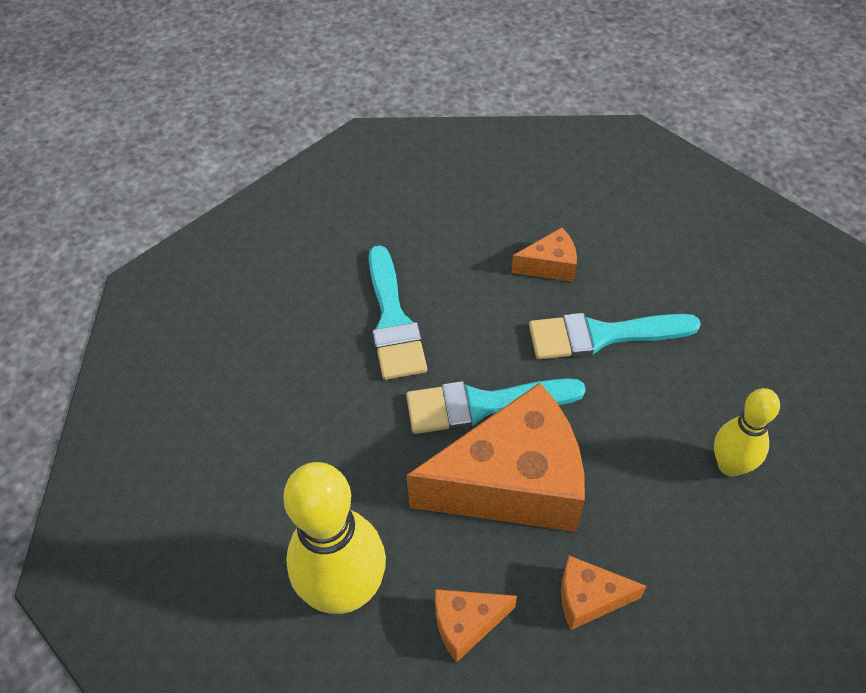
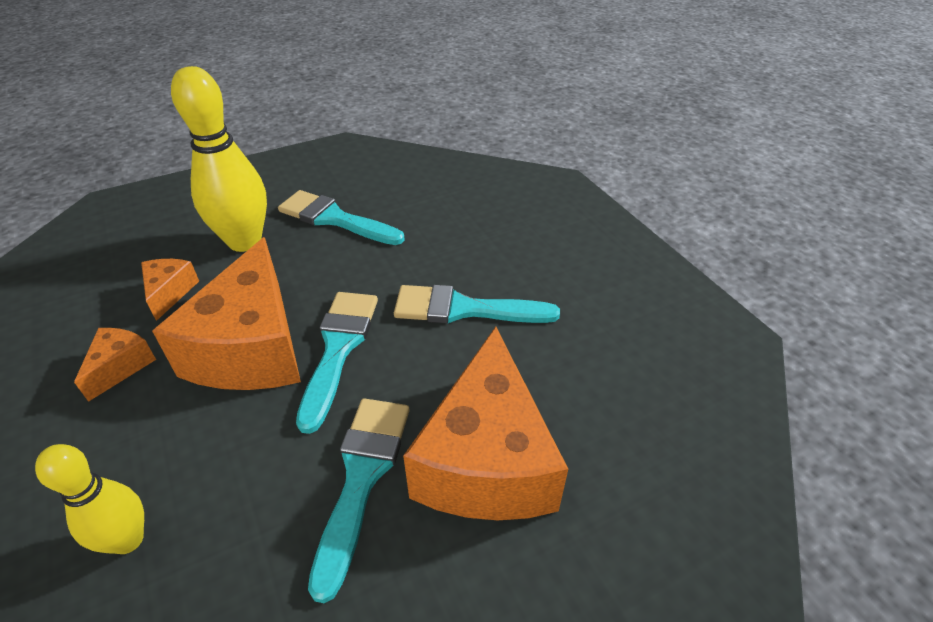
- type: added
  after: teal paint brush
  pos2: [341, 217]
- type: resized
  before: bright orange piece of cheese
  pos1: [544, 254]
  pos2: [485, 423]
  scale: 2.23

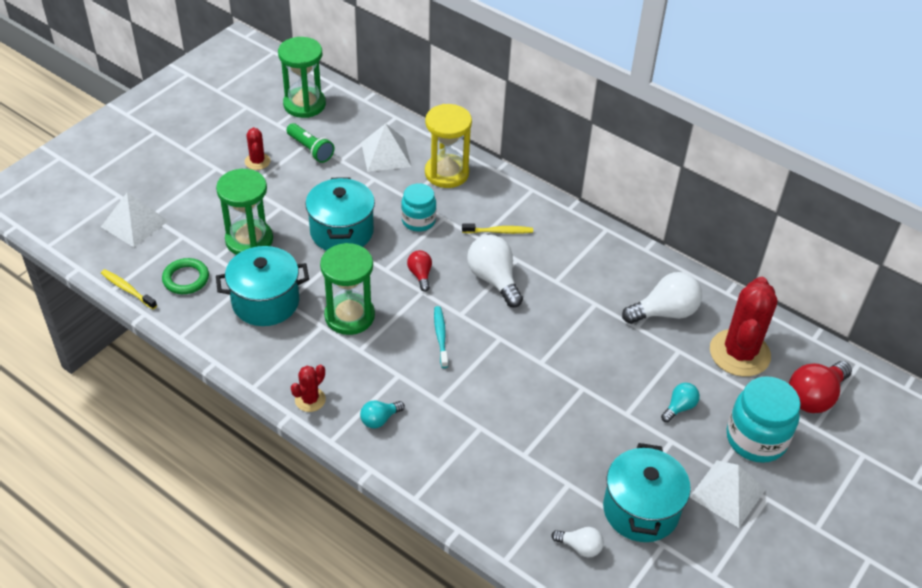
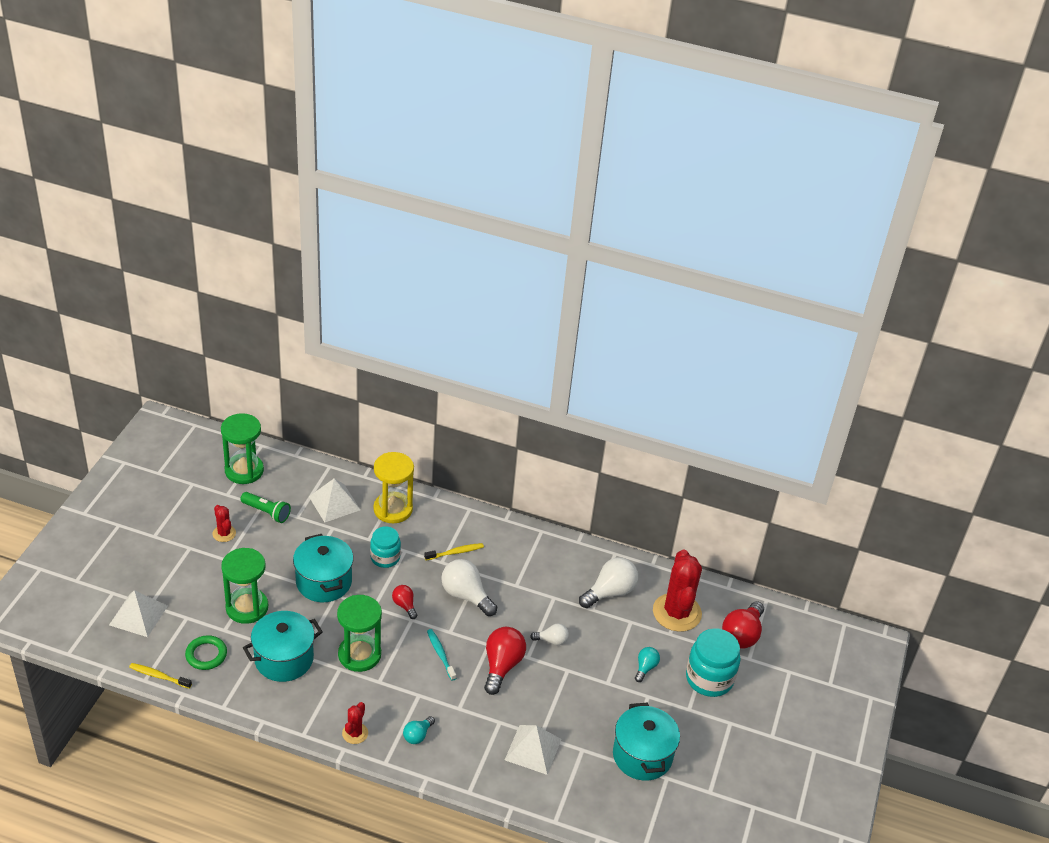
- type: added
  after: red light bulb
  pos2: [505, 661]
- type: moved
  before: snow-white pyramid
  pos1: [727, 494]
  pos2: [533, 750]
- type: moved
  before: snow-white light bulb
  pos1: [577, 542]
  pos2: [549, 634]

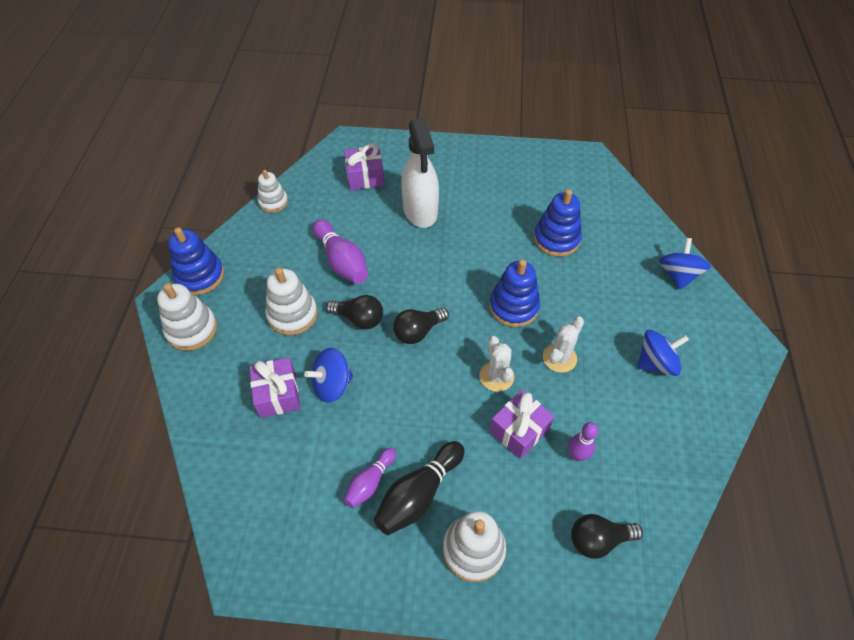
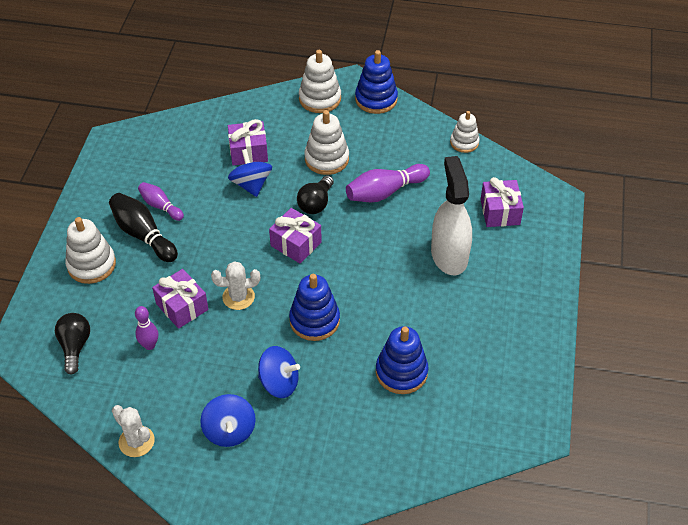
- type: moved
  before: snow-white cactus
  pos1: [563, 344]
  pos2: [133, 431]
- type: moved
  before: cobalt toy top
  pos1: [685, 264]
  pos2: [279, 372]
- type: replaced
  before: ebony light bulb
  after: purple wrapped gift
  pos1: [421, 326]
  pos2: [295, 235]
- type: turned
  before: snow-white spray bottle
  pos1: [420, 173]
  pos2: [451, 215]
  turn: 90

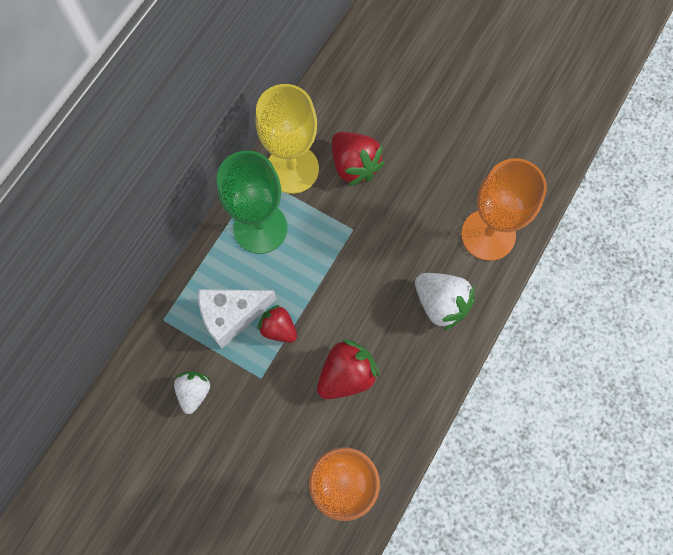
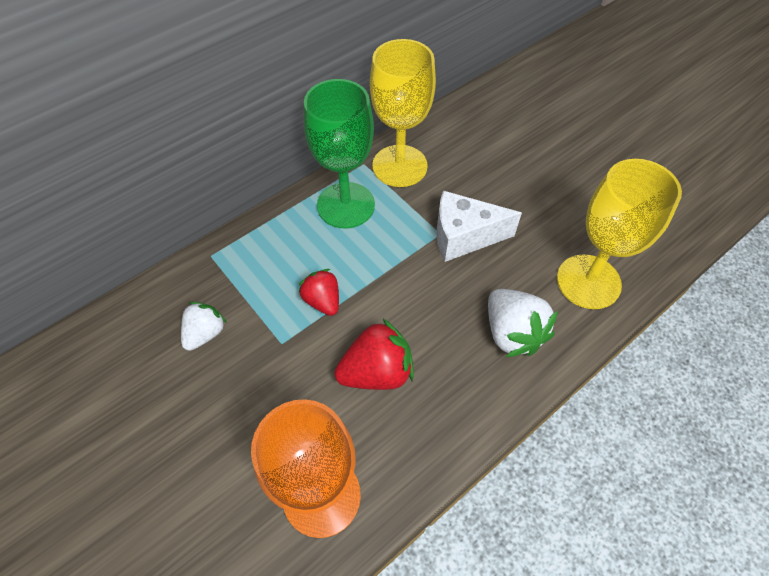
- type: moved
  before: snow-white piece of cheese
  pos1: [237, 319]
  pos2: [479, 226]
- type: recoloured
  before: bright orange wine glass
  after: golden wine glass
  pos1: [504, 209]
  pos2: [619, 234]
- type: removed
  before: red strawberry
  pos1: [358, 159]

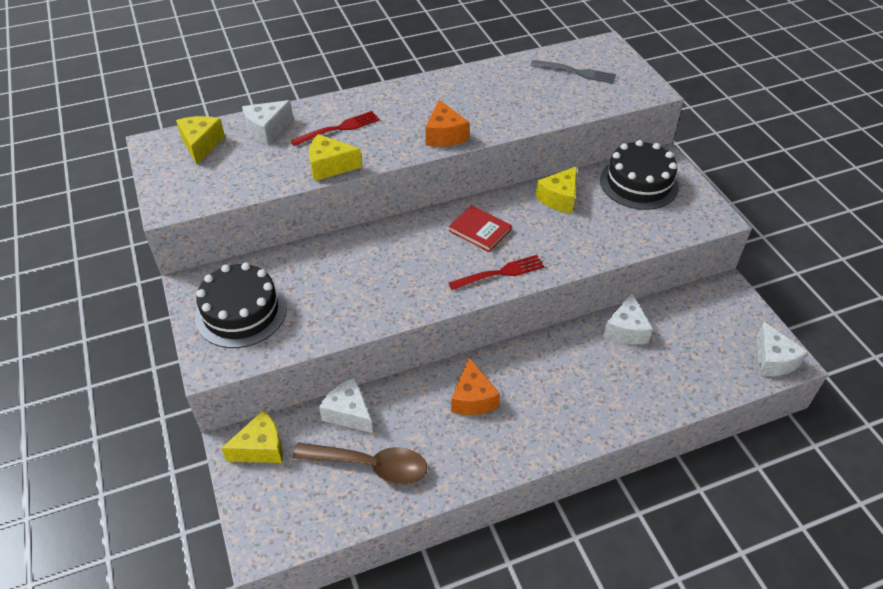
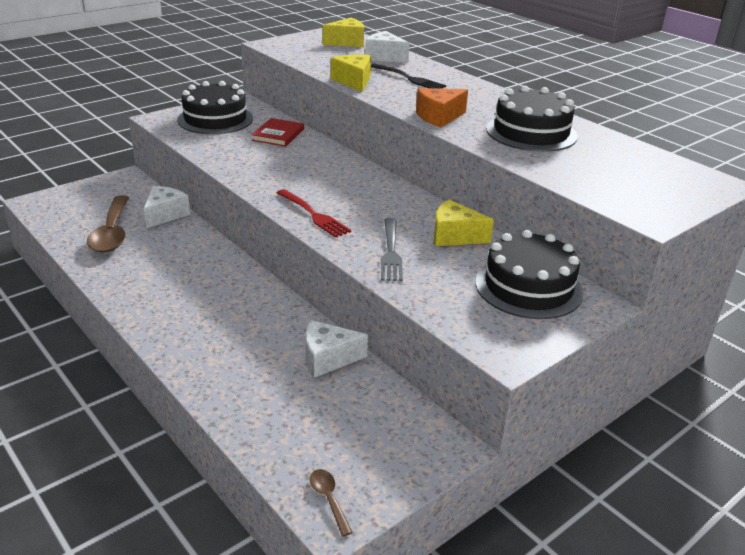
- type: moved
  before: red hardback
  pos1: [480, 228]
  pos2: [277, 132]
- type: replaced
  before: snow-white piece of cheese
  after: dark brown spoon
  pos1: [782, 349]
  pos2: [331, 502]
- type: recoloured
  before: red fork
  after: ebony fork
  pos1: [335, 128]
  pos2: [408, 76]
- type: moved
  before: gray fork
  pos1: [573, 72]
  pos2: [392, 249]
- type: added
  after: ebony gateau
  pos2: [532, 119]
- type: removed
  before: golden piece of cheese
  pos1: [252, 436]
- type: removed
  before: bright orange piece of cheese
  pos1: [475, 386]

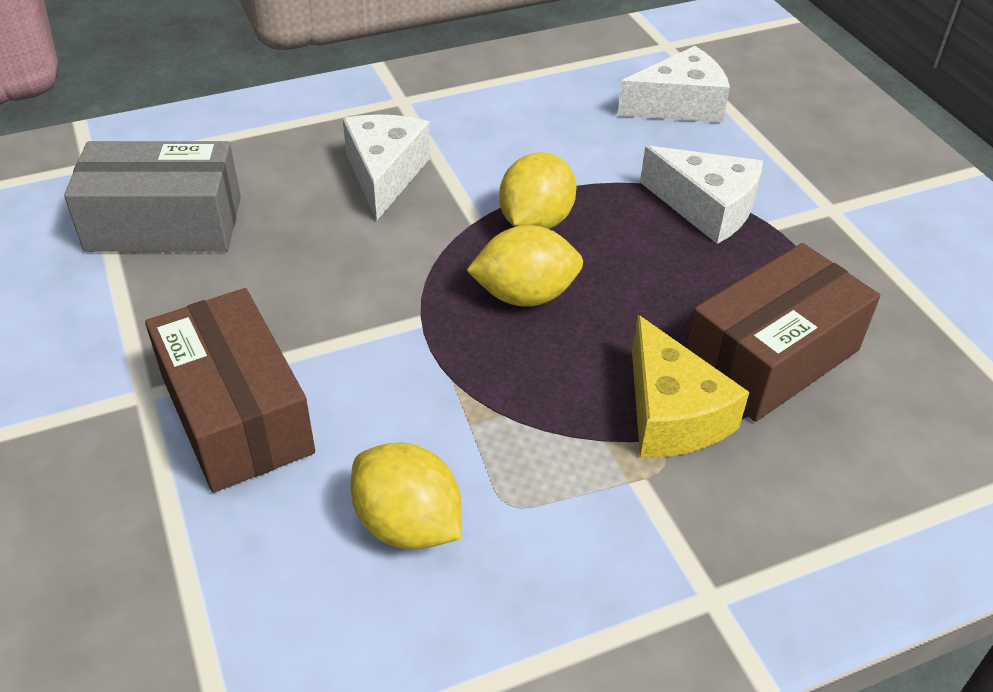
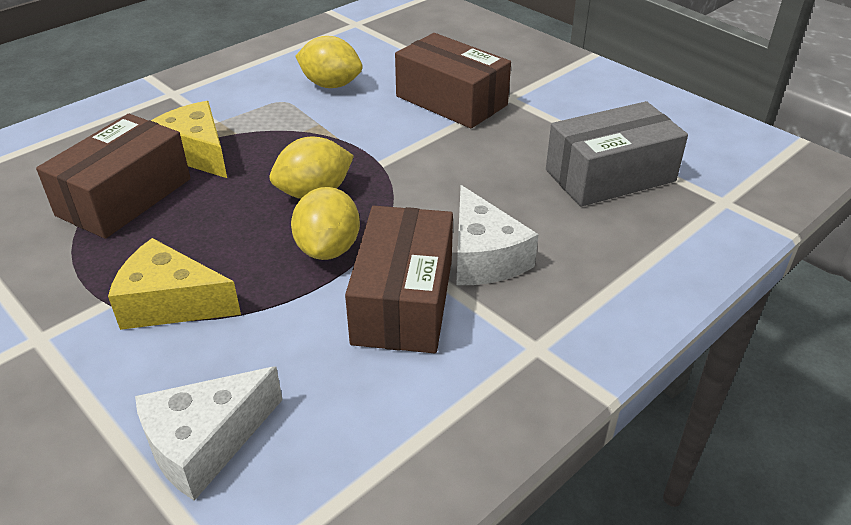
- type: recoloured
  before: snow-white piece of cheese
  after: golden piece of cheese
  pos1: [701, 195]
  pos2: [174, 284]
- type: added
  after: dark brown package
  pos2: [399, 279]

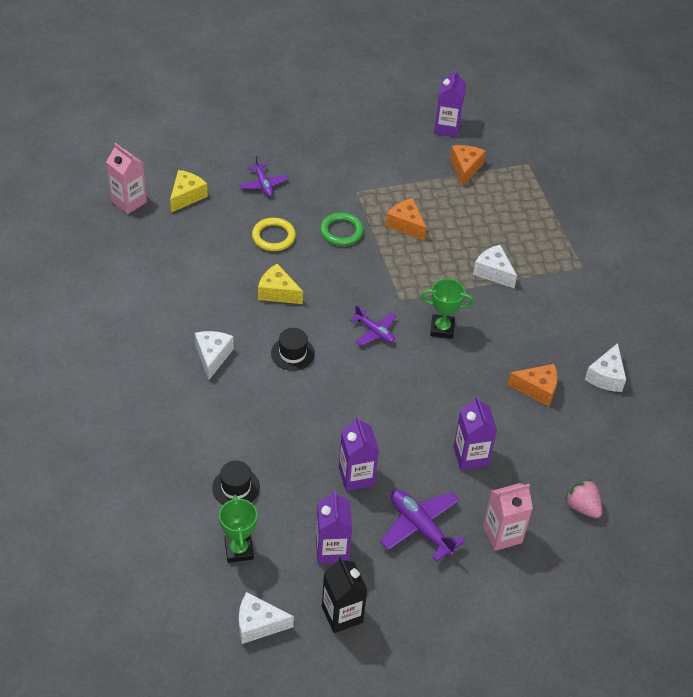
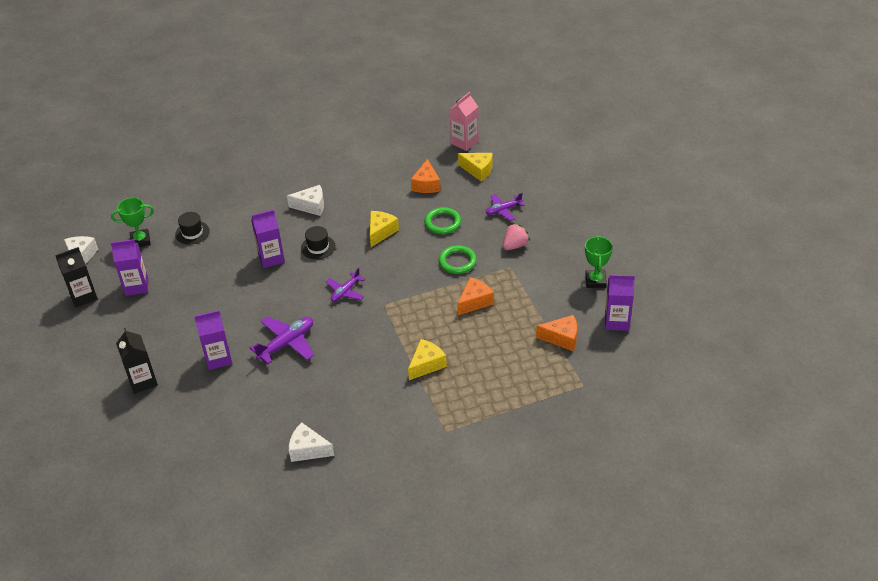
- type: recoloured
  before: rose-pink milk carton
  after: ebony milk carton
  pos1: [508, 517]
  pos2: [137, 361]
- type: moved
  before: purple plane
  pos1: [422, 526]
  pos2: [282, 340]
- type: moved
  before: purple milk carton
  pos1: [359, 453]
  pos2: [268, 239]
- type: recoloured
  before: snow-white piece of cheese
  after: golden piece of cheese
  pos1: [495, 266]
  pos2: [427, 359]
- type: moved
  before: bright orange piece of cheese
  pos1: [532, 385]
  pos2: [426, 176]
- type: recoloured
  before: golden ring
  after: leaf-green ring
  pos1: [274, 234]
  pos2: [442, 220]
- type: moved
  before: rose-pink strawberry
  pos1: [583, 498]
  pos2: [516, 236]
- type: moved
  before: leaf-green prize cup
  pos1: [447, 308]
  pos2: [599, 261]

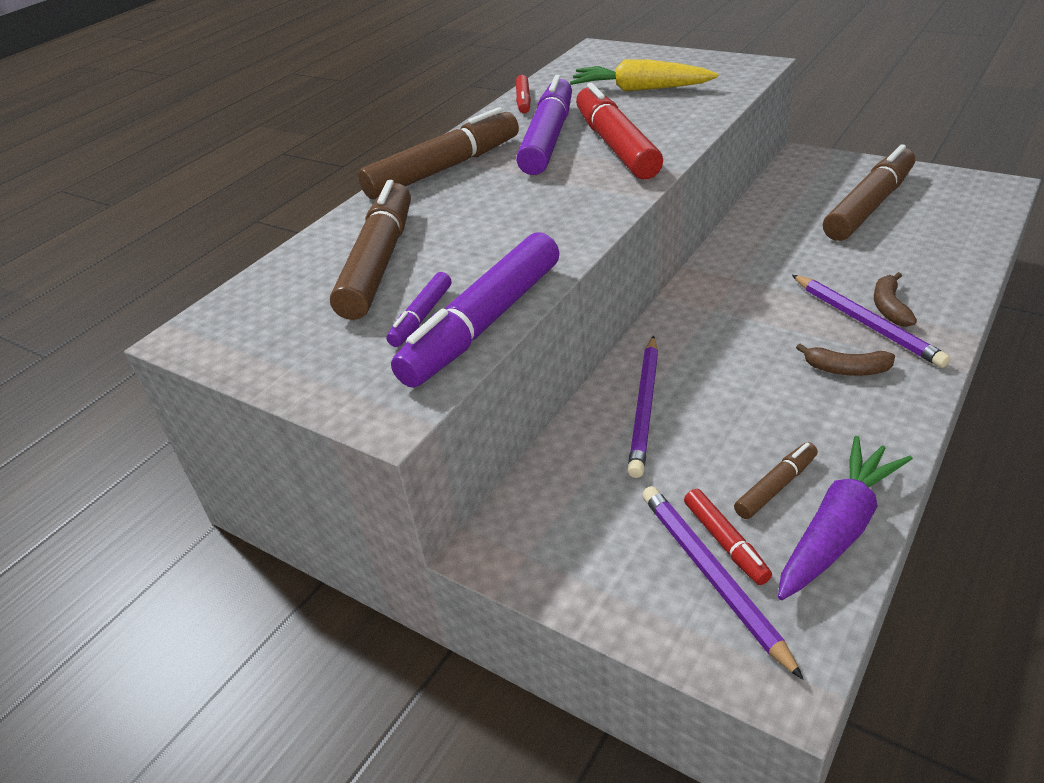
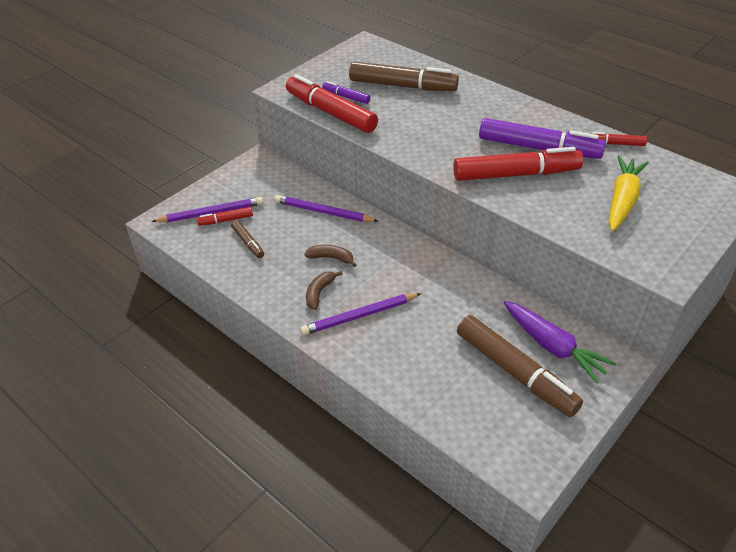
- type: recoloured
  before: purple marker
  after: red marker
  pos1: [475, 310]
  pos2: [332, 103]
- type: moved
  before: dark brown banana
  pos1: [895, 299]
  pos2: [330, 256]
- type: moved
  before: purple root vegetable
  pos1: [845, 518]
  pos2: [559, 342]
- type: removed
  before: dark brown marker
  pos1: [438, 153]

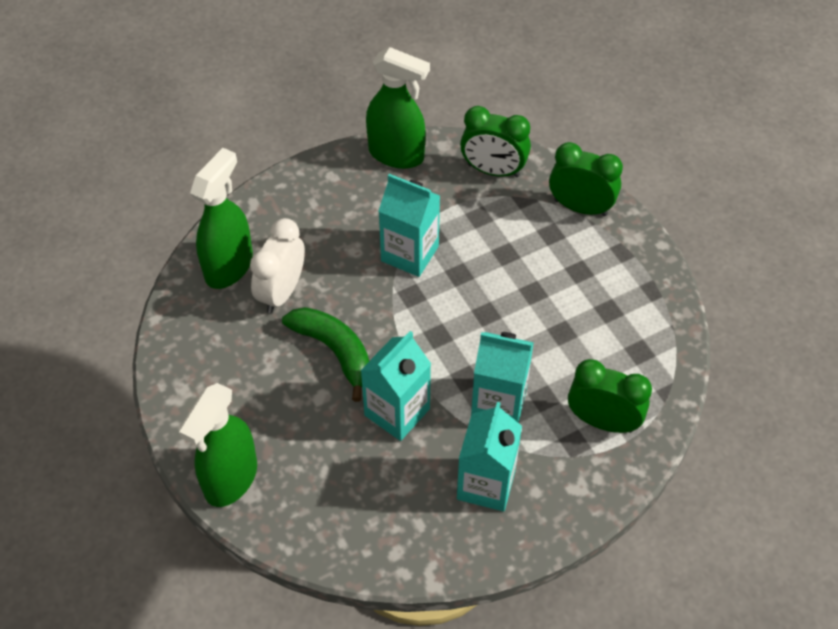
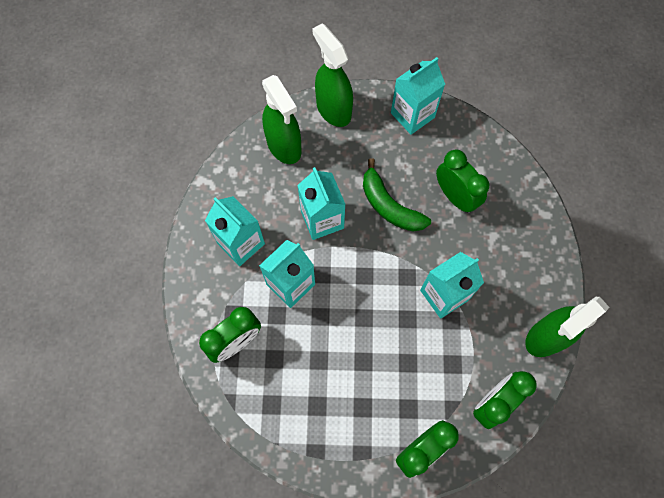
- type: moved
  before: leaf-green spray bottle
  pos1: [221, 218]
  pos2: [282, 119]
- type: turned
  before: leaf-green banana
  pos1: [325, 354]
  pos2: [397, 195]
  turn: 60
- type: added
  after: teal milk carton
  pos2: [418, 96]
- type: recoloured
  before: snow-white bedside clock
  after: leaf-green bedside clock
  pos1: [277, 265]
  pos2: [462, 181]

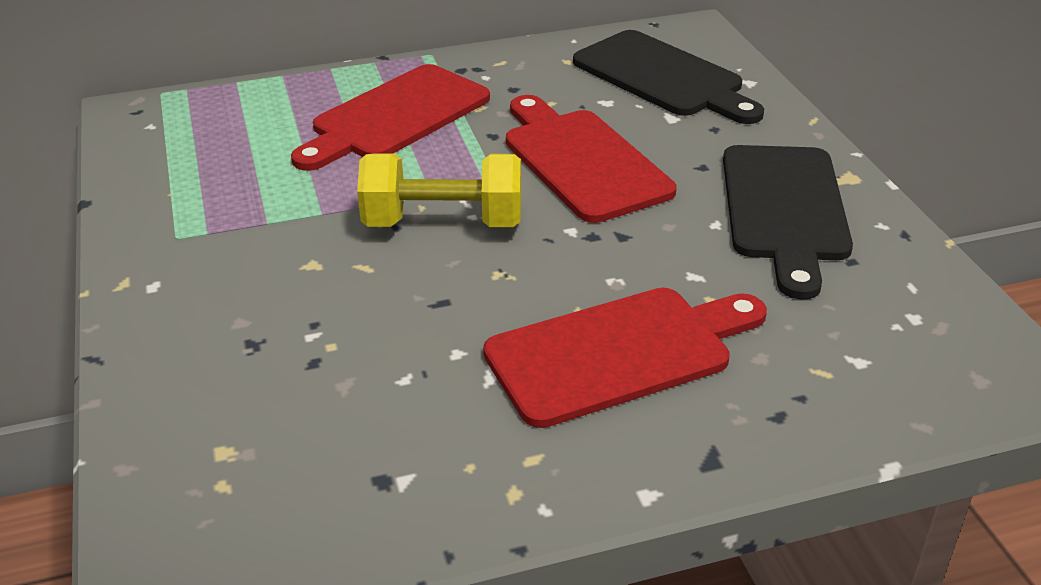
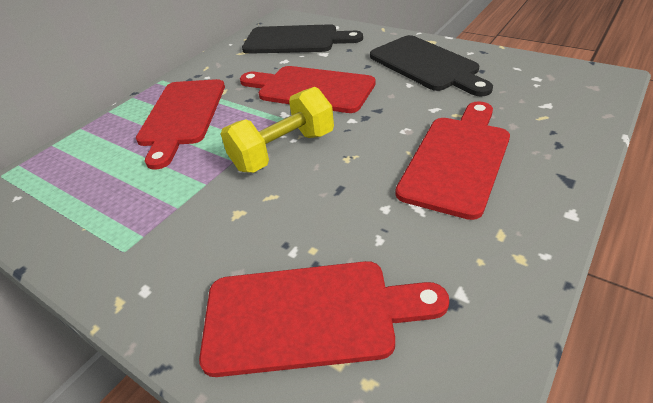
- type: added
  after: red cutting board
  pos2: [324, 319]

